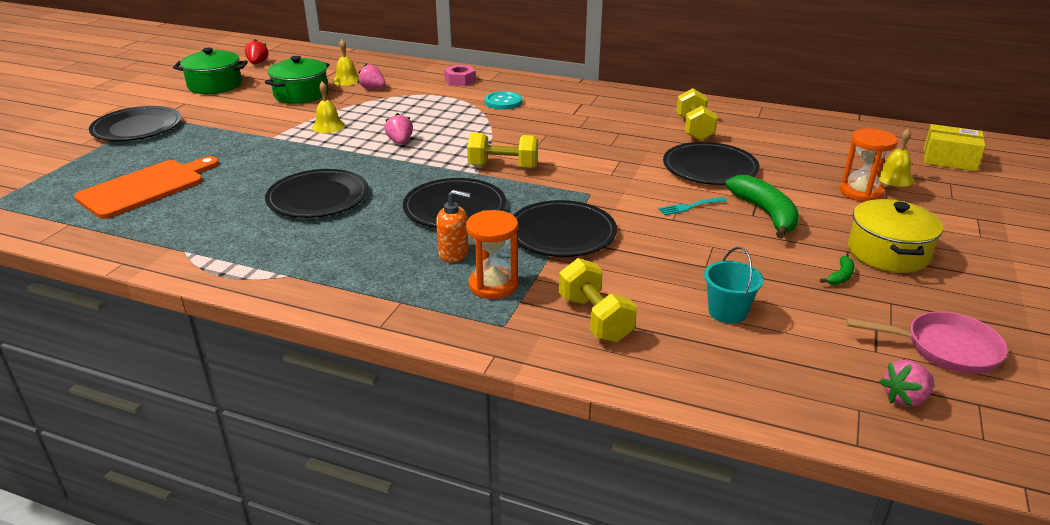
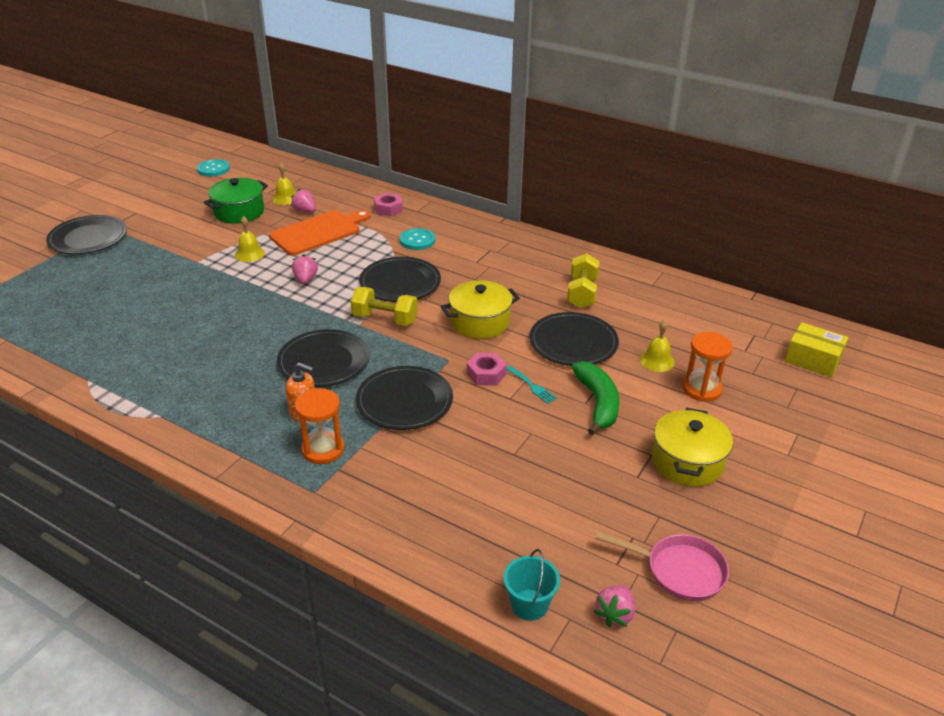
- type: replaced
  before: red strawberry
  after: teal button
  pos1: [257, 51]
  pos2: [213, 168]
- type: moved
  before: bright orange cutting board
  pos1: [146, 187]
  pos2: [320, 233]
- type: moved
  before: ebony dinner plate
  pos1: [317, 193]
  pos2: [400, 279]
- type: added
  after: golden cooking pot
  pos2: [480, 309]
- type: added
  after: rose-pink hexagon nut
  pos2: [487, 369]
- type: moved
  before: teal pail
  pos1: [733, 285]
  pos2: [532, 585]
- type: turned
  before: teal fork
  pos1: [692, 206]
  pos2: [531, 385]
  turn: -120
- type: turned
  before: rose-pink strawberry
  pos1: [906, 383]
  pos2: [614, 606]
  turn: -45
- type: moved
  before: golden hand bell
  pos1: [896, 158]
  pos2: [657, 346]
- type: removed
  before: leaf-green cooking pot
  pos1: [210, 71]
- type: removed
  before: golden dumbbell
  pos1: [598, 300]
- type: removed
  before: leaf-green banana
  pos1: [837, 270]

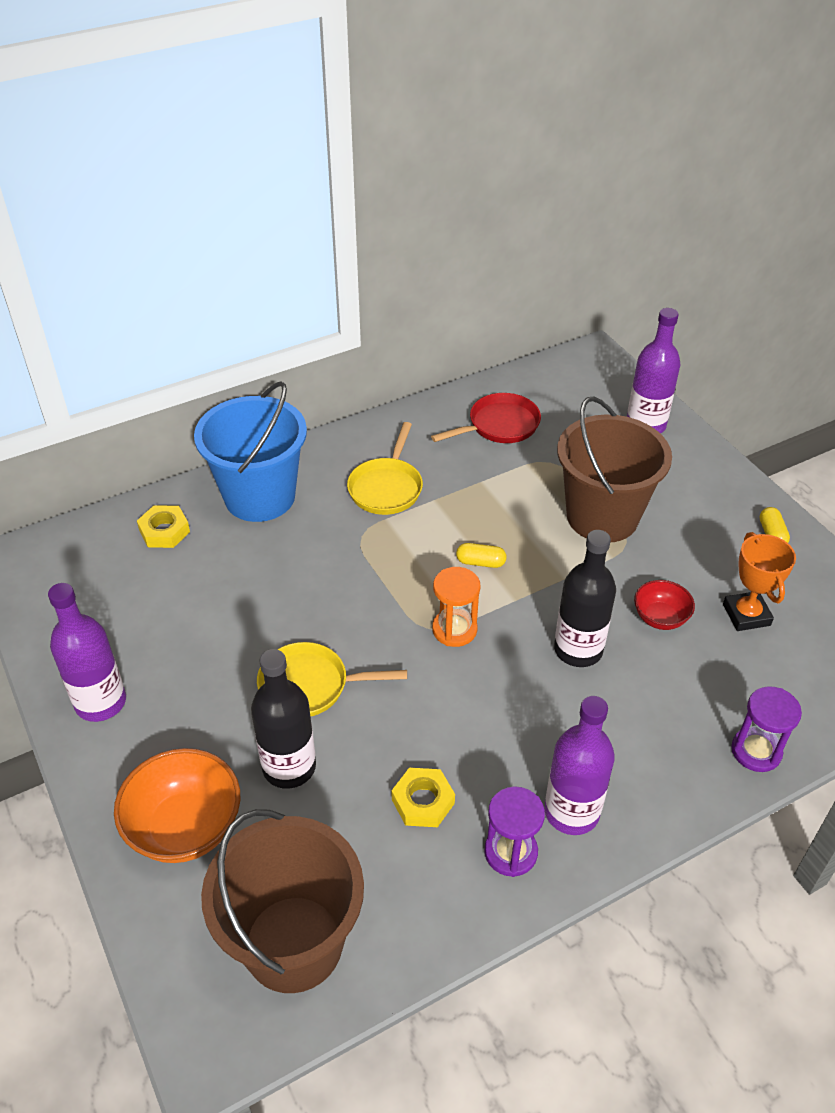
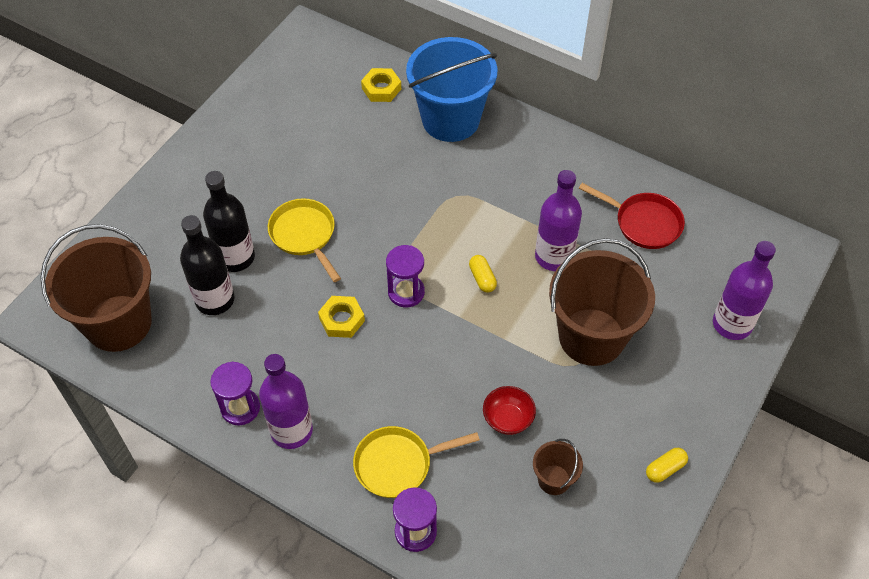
- type: moved
  before: ebony flask
  pos1: [585, 598]
  pos2: [207, 265]
- type: moved
  before: golden hexagon nut
  pos1: [423, 797]
  pos2: [341, 317]
- type: moved
  before: golden pan
  pos1: [385, 468]
  pos2: [416, 462]
- type: recoloured
  before: bright orange sand timer
  after: purple sand timer
  pos1: [456, 607]
  pos2: [405, 276]
- type: replaced
  before: bright orange prize cup
  after: dark brown pail
  pos1: [759, 581]
  pos2: [558, 467]
- type: moved
  before: purple flask
  pos1: [87, 652]
  pos2: [558, 220]
- type: removed
  before: bright orange bowl
  pos1: [177, 805]

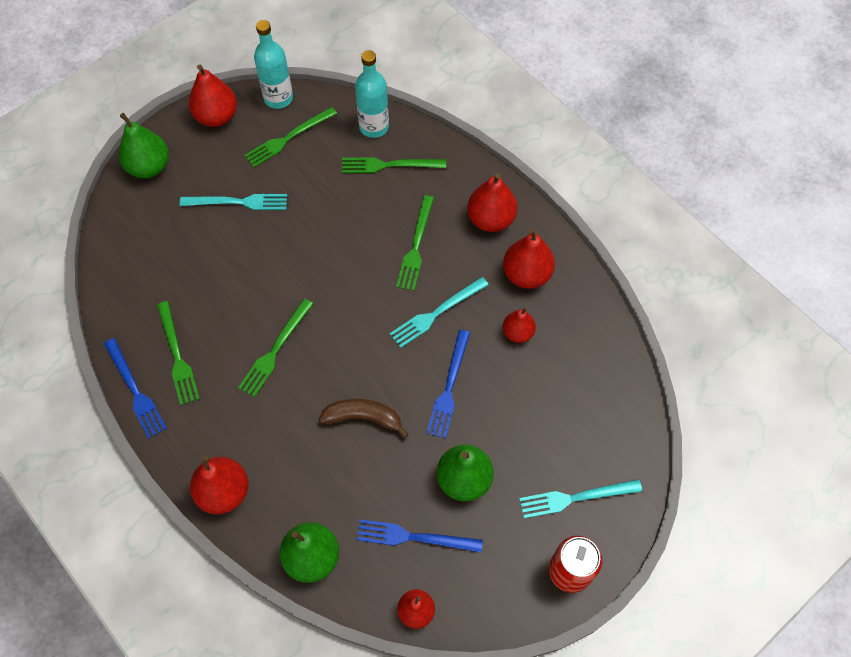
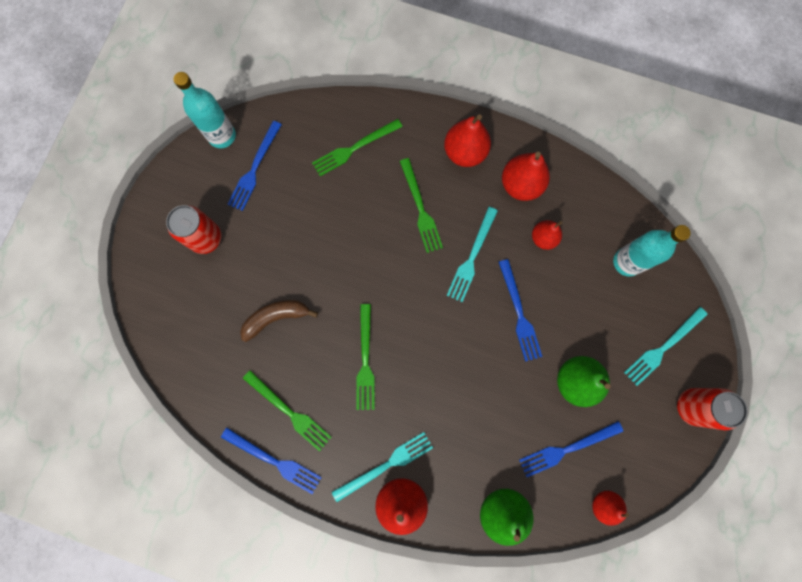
- type: added
  after: red can
  pos2: [193, 229]
- type: recoloured
  before: leaf-green fork
  after: cobalt fork
  pos1: [290, 137]
  pos2: [254, 166]
- type: moved
  before: dark brown banana
  pos1: [364, 418]
  pos2: [279, 321]
- type: moved
  before: teal fork
  pos1: [233, 202]
  pos2: [382, 467]
- type: moved
  before: teal flask
  pos1: [372, 94]
  pos2: [652, 251]
- type: removed
  before: leaf-green toy pear
  pos1: [144, 145]
- type: removed
  before: red toy pear
  pos1: [213, 96]

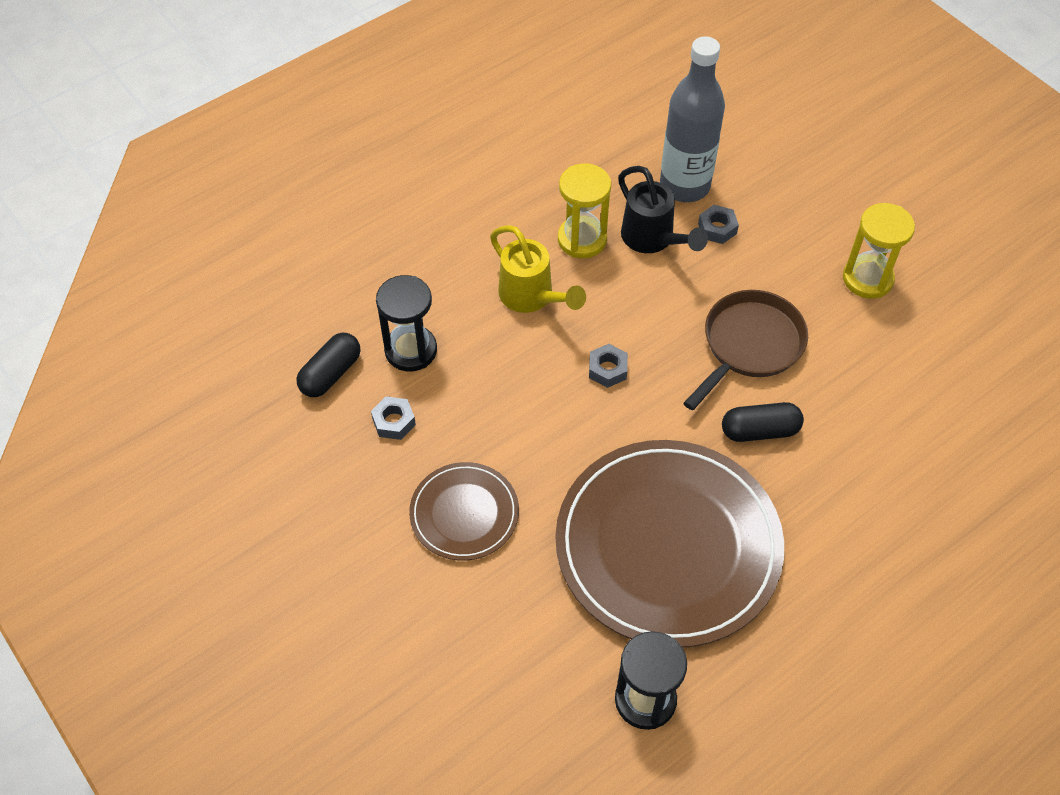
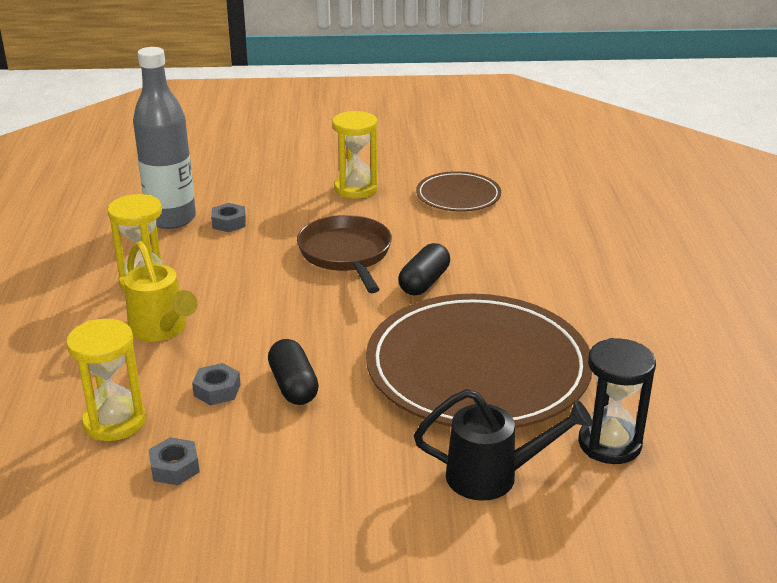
- type: recoloured
  before: ebony sand timer
  after: golden sand timer
  pos1: [406, 323]
  pos2: [105, 380]
- type: turned
  before: golden watering pot
  pos1: [538, 269]
  pos2: [161, 291]
  turn: 60
- type: moved
  before: gray hexagon nut
  pos1: [608, 366]
  pos2: [216, 384]
- type: moved
  before: ebony capsule
  pos1: [328, 365]
  pos2: [293, 372]
- type: moved
  before: ebony watering pot
  pos1: [663, 209]
  pos2: [503, 445]
- type: moved
  before: dark brown dinner plate
  pos1: [464, 511]
  pos2: [458, 191]

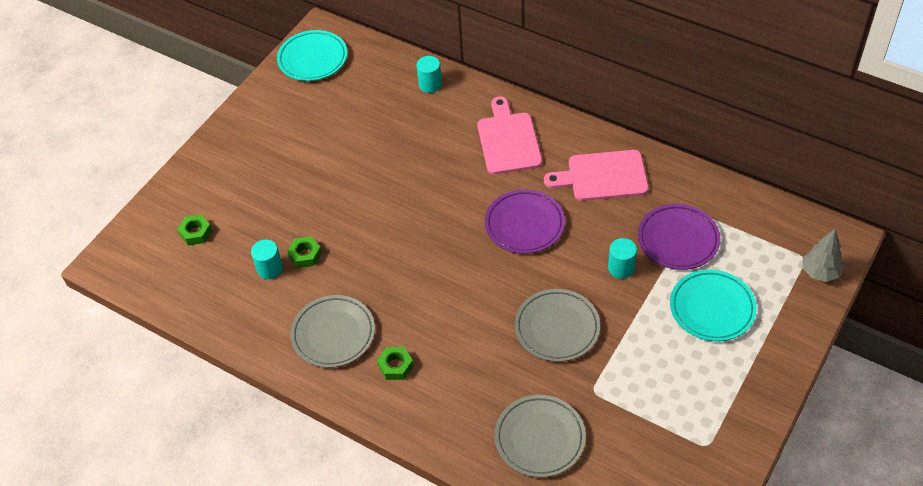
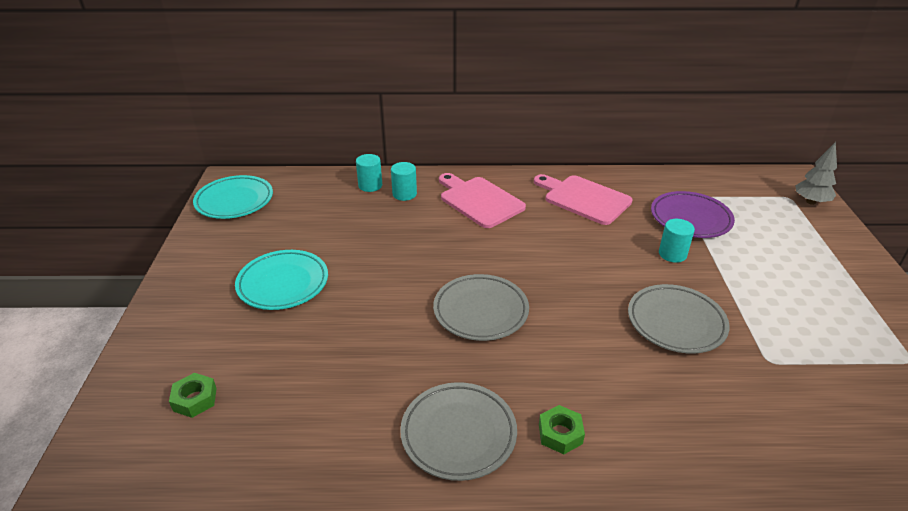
- type: moved
  before: teal dinner plate
  pos1: [713, 305]
  pos2: [281, 280]
- type: moved
  before: teal cylinder shape
  pos1: [267, 259]
  pos2: [404, 181]
- type: moved
  before: gray dinner plate
  pos1: [540, 436]
  pos2: [481, 307]
- type: turned
  before: rose-pink cutting board
  pos1: [596, 175]
  pos2: [583, 199]
  turn: 75
- type: removed
  before: leaf-green hexagon nut
  pos1: [304, 252]
- type: removed
  before: purple dinner plate
  pos1: [525, 221]

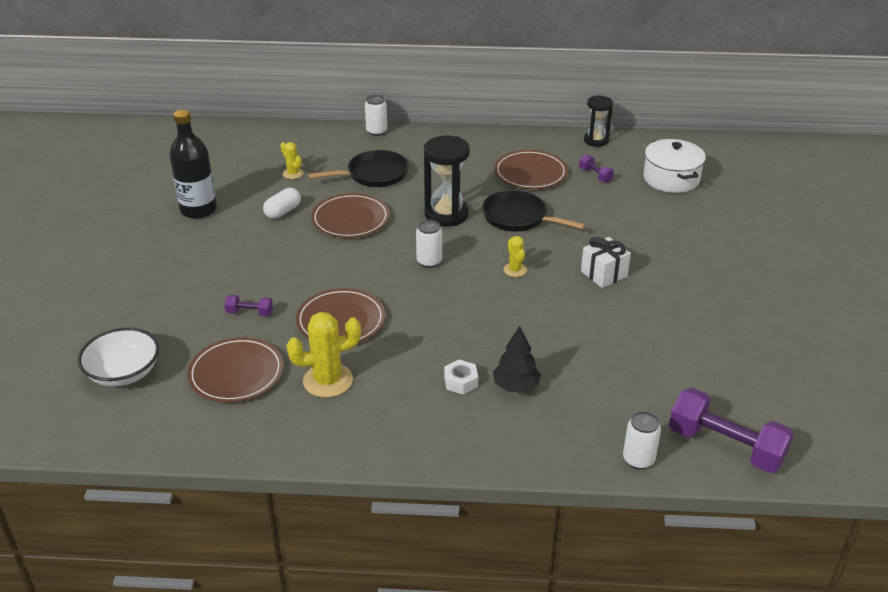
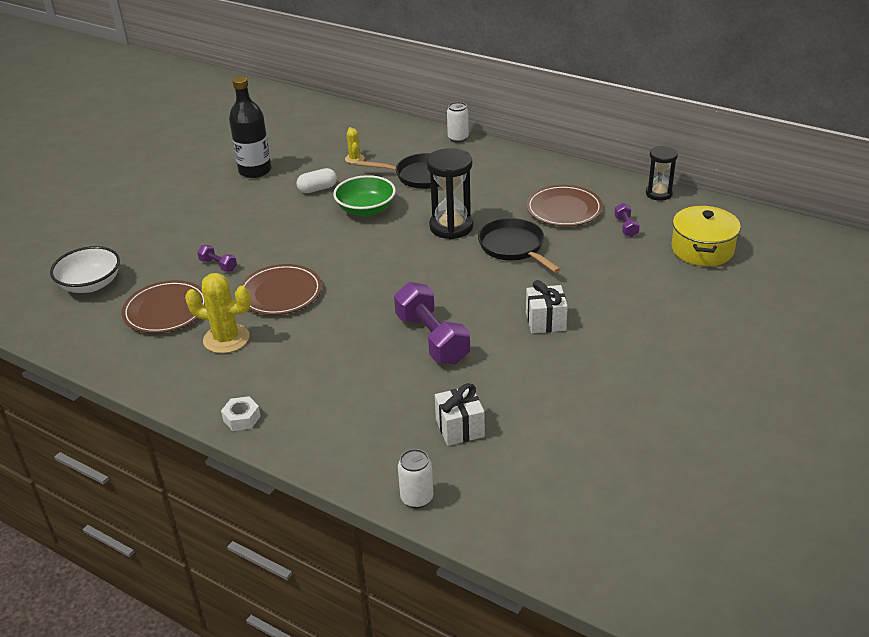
- type: moved
  before: snow-white hexagon nut
  pos1: [461, 377]
  pos2: [241, 413]
- type: replaced
  before: dark brown dinner plate
  after: leaf-green bowl
  pos1: [350, 215]
  pos2: [364, 196]
- type: moved
  before: purple dumbbell
  pos1: [731, 430]
  pos2: [432, 323]
- type: added
  after: snow-white wrapped gift
  pos2: [460, 414]
- type: recoloured
  before: snow-white cooking pot
  after: golden cooking pot
  pos1: [674, 166]
  pos2: [706, 235]
- type: removed
  before: snow-white can
  pos1: [429, 244]
- type: removed
  before: ebony fir tree
  pos1: [517, 359]
- type: removed
  before: golden cactus
  pos1: [515, 256]

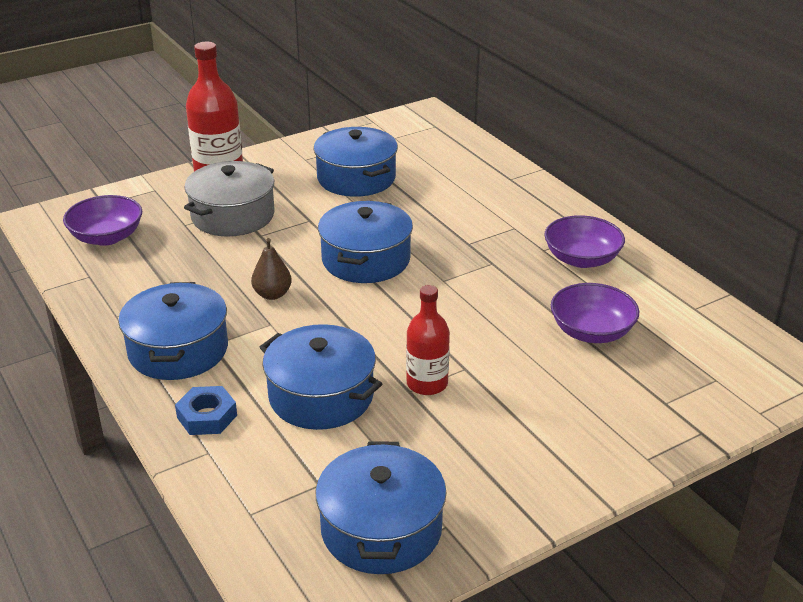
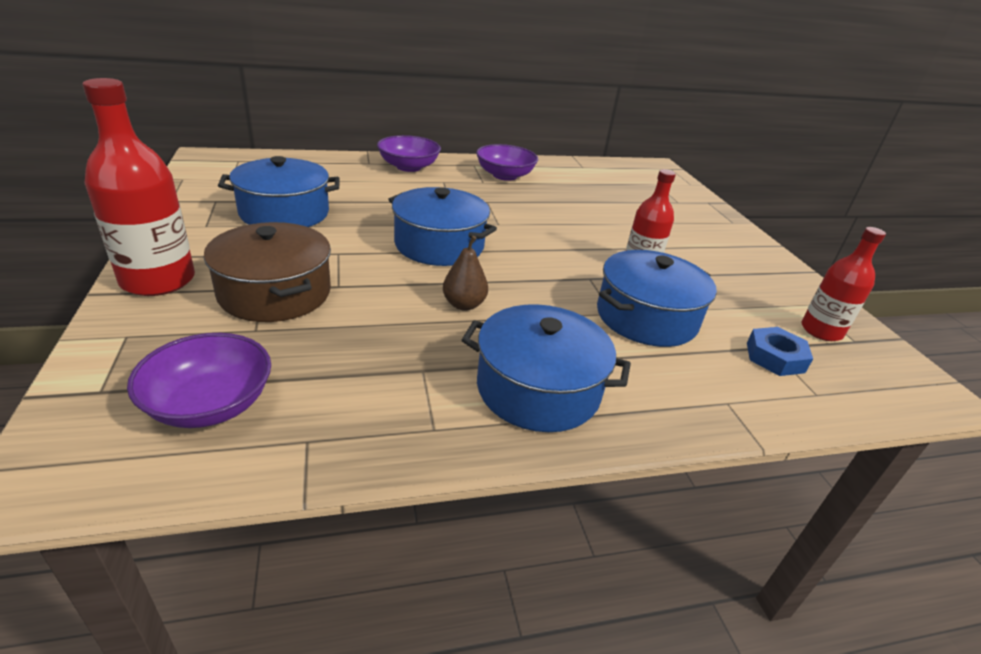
- type: recoloured
  before: gray cooking pot
  after: dark brown cooking pot
  pos1: [229, 199]
  pos2: [267, 272]
- type: moved
  before: purple bowl
  pos1: [595, 313]
  pos2: [409, 153]
- type: moved
  before: cobalt hexagon nut
  pos1: [206, 410]
  pos2: [780, 351]
- type: replaced
  before: cobalt cooking pot
  after: red flask
  pos1: [381, 507]
  pos2: [843, 284]

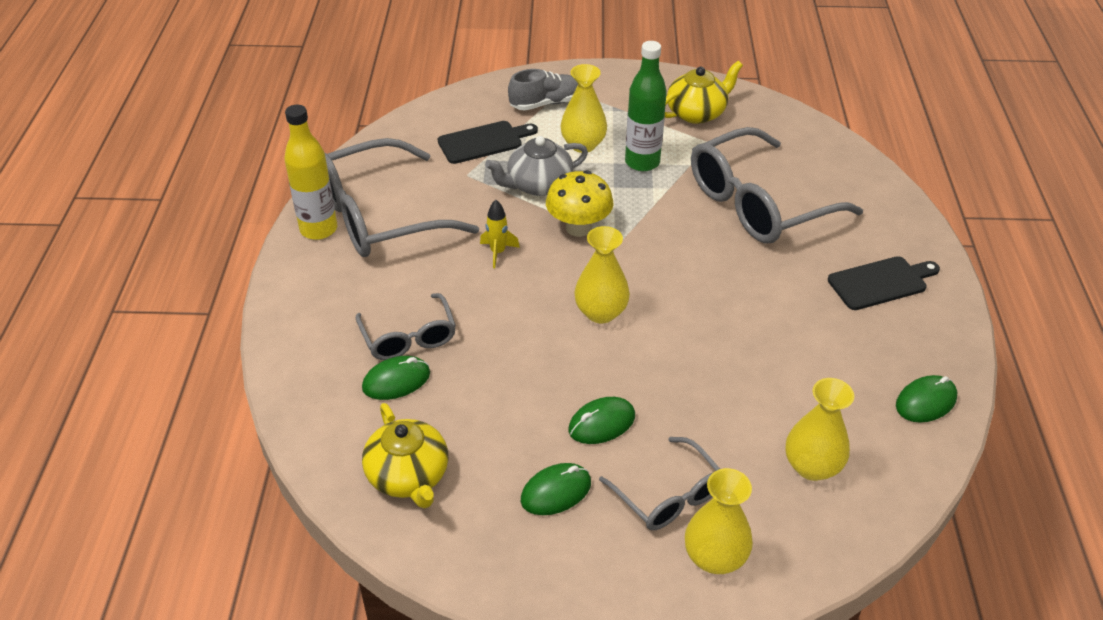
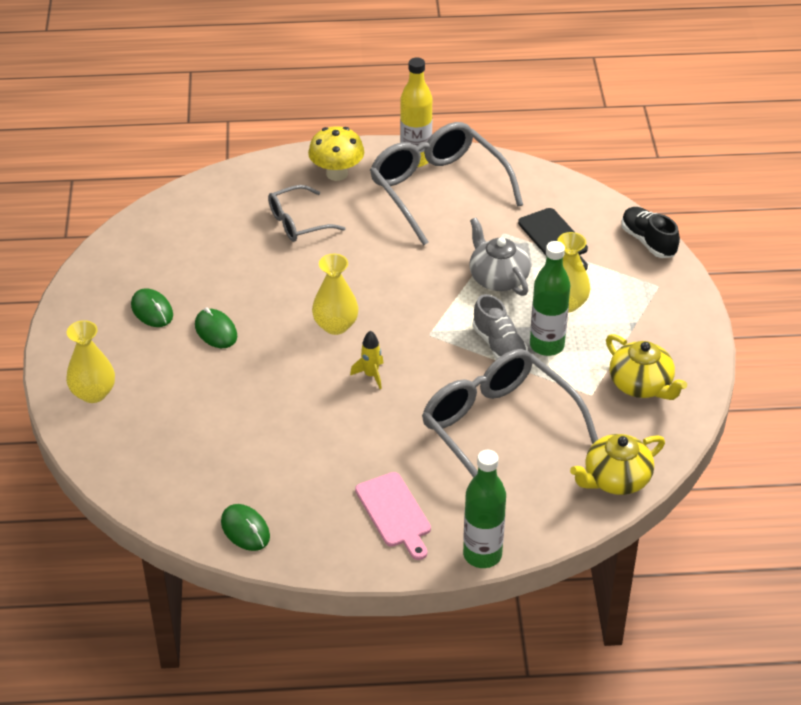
- type: moved
  before: golden mushroom
  pos1: [580, 203]
  pos2: [336, 153]
- type: moved
  before: golden rocket
  pos1: [500, 234]
  pos2: [366, 359]
- type: recoloured
  before: ebony cutting board
  after: rose-pink cutting board
  pos1: [884, 283]
  pos2: [393, 516]
- type: added
  after: leaf-green flask
  pos2: [484, 509]
- type: moved
  before: gray sneaker
  pos1: [543, 90]
  pos2: [500, 327]
- type: moved
  before: golden teapot
  pos1: [405, 456]
  pos2: [617, 464]
- type: added
  after: ebony sneaker
  pos2: [650, 232]
- type: removed
  before: leaf-green mouse
  pos1: [396, 378]
- type: removed
  before: gray glasses
  pos1: [659, 483]
- type: removed
  before: golden flower vase
  pos1: [819, 429]

